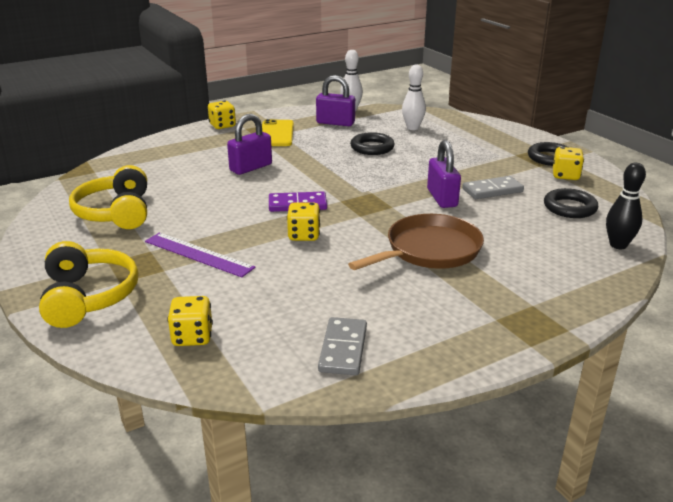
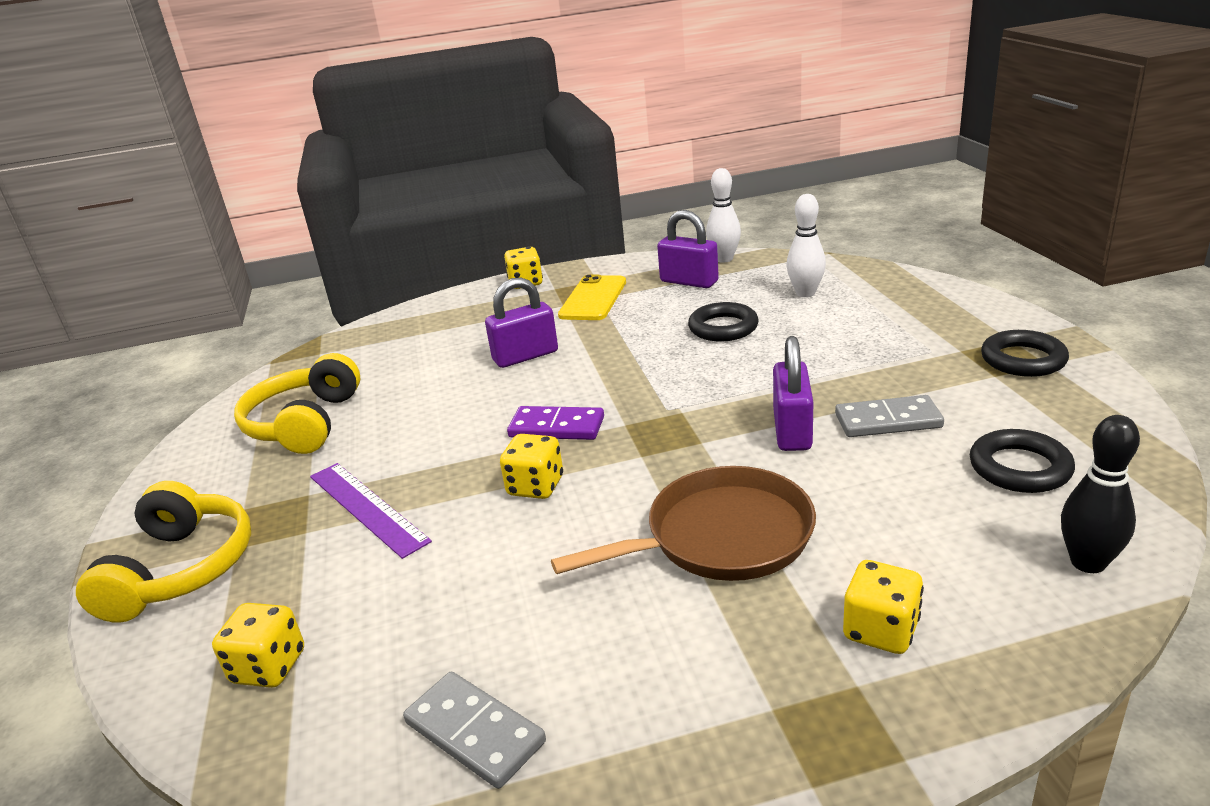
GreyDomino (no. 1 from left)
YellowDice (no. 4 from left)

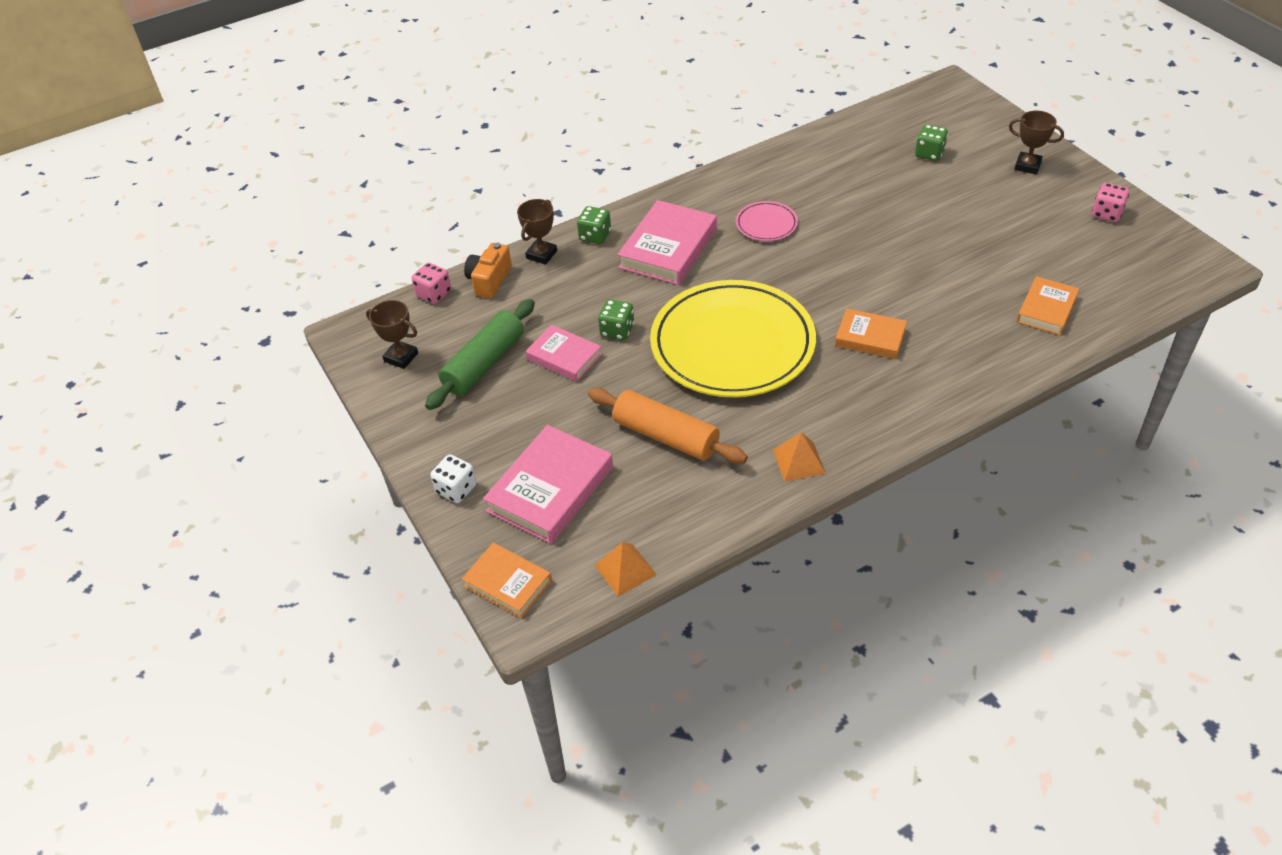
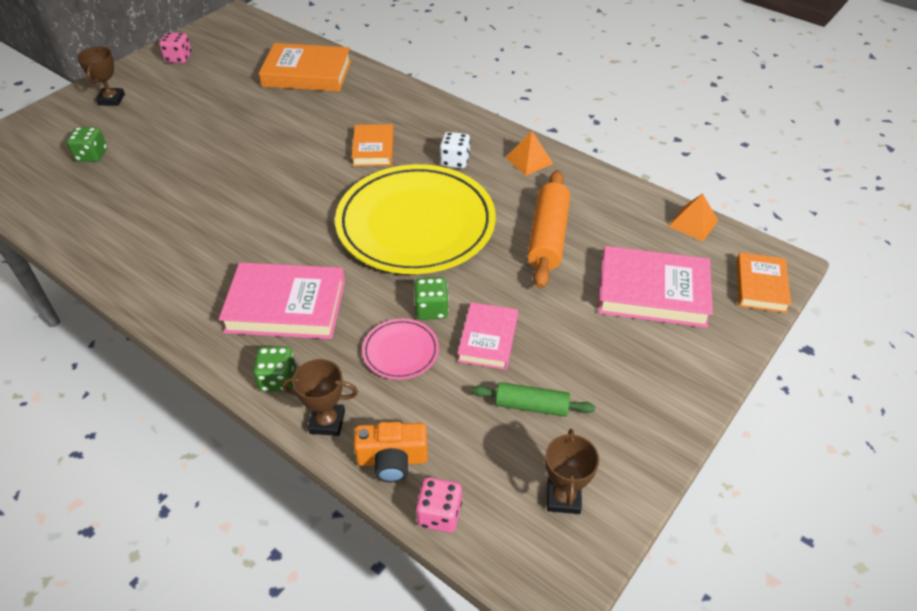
OrangeBook (no. 1 from left)
PinkPlate
WhiteDice
GreenRollingPin

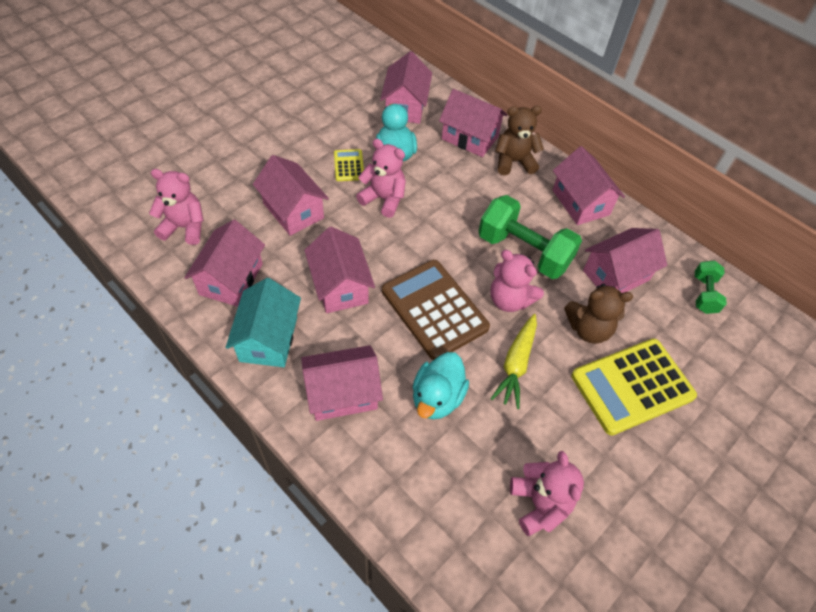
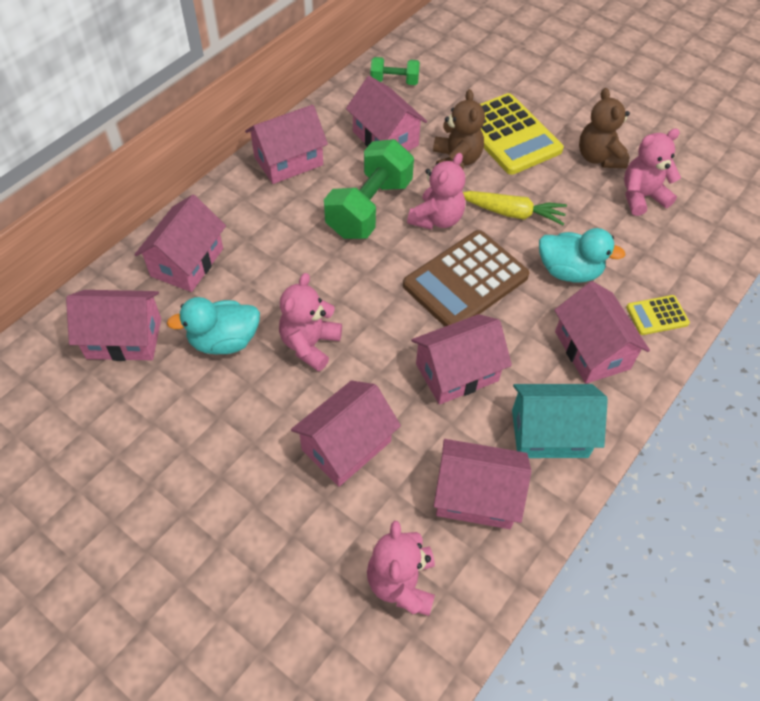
BrownTeddyBear (no. 2 from left)
YellowCalculator (no. 2 from left)

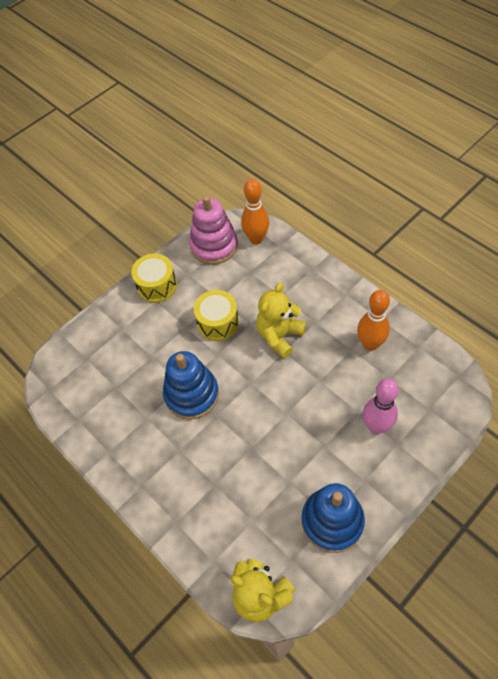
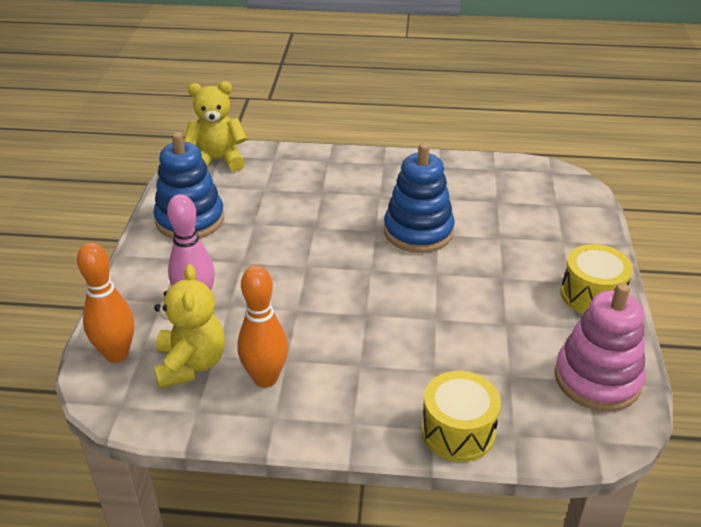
OrangeBowlingPin (no. 1 from left)
YellowTeddyBear (no. 1 from left)
YellowDrum (no. 1 from left)

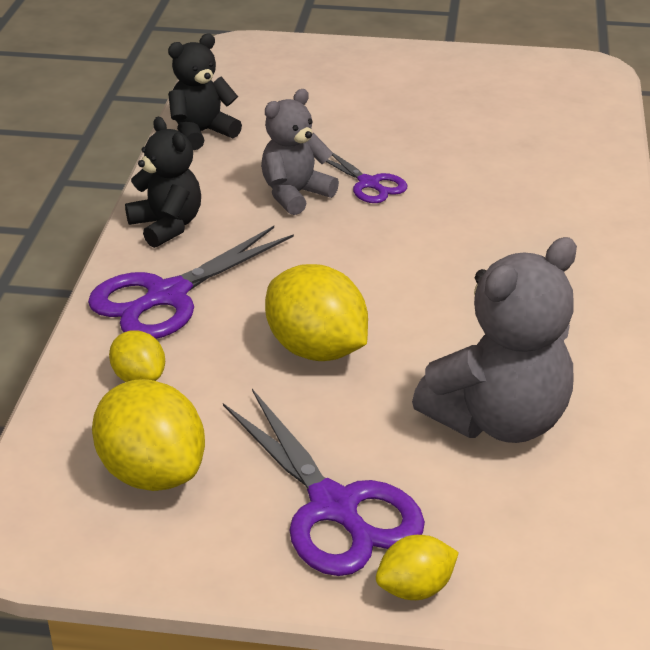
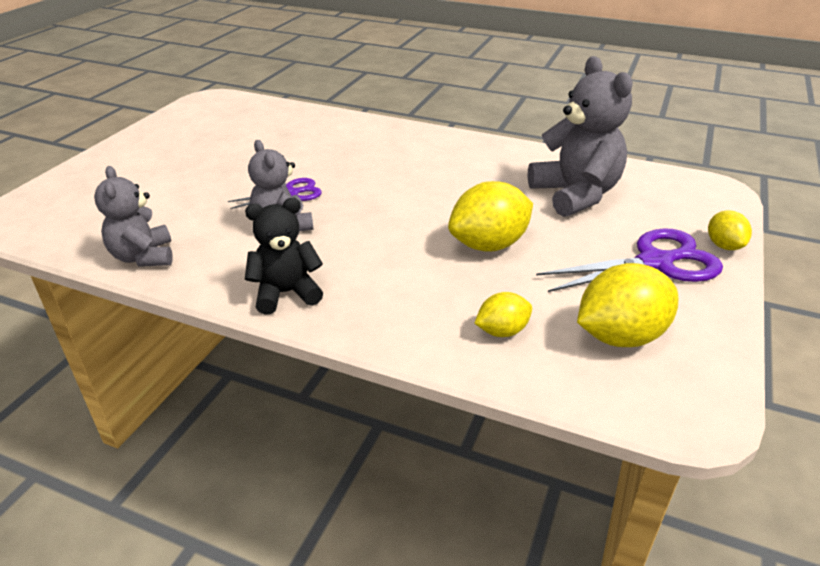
GreyTeddyBear (no. 1 from left)
PurpleScissors (no. 1 from left in the first image)

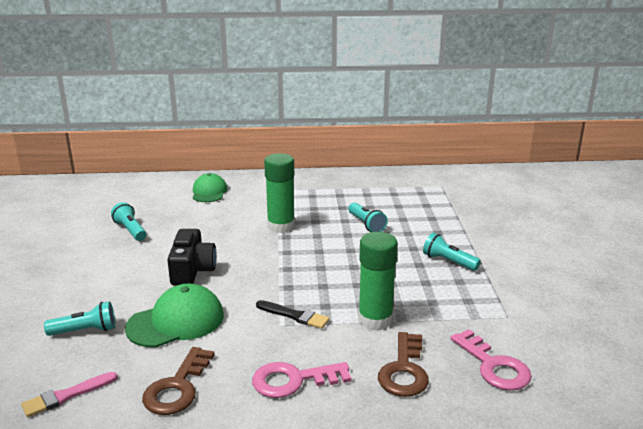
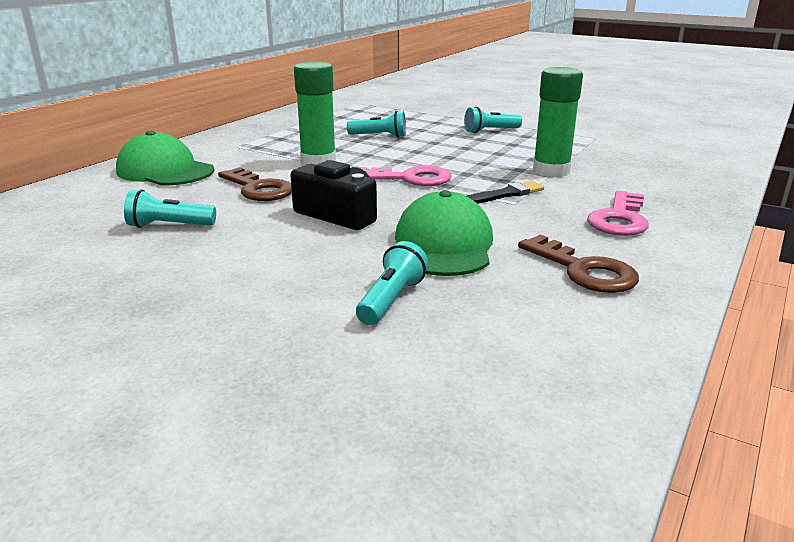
GreenCap (no. 1 from left)
BrownKey (no. 1 from left)
PinkKey (no. 1 from left)
PinkBrush

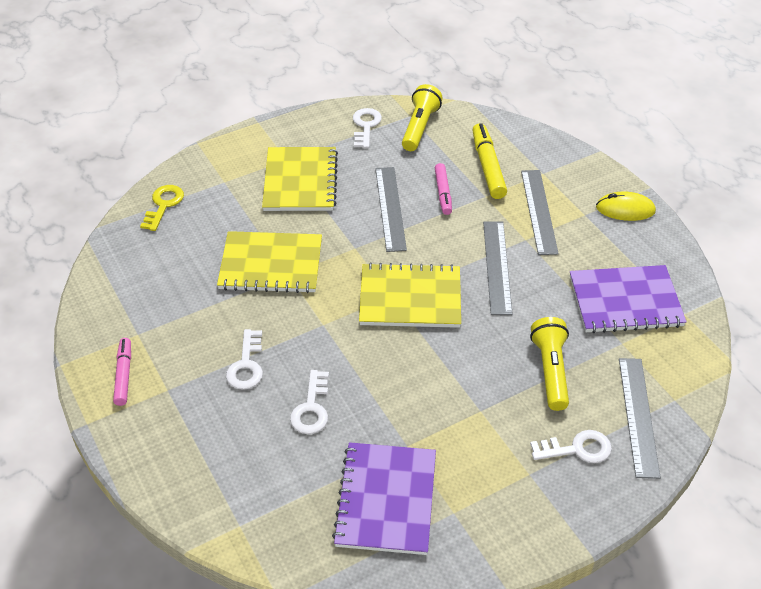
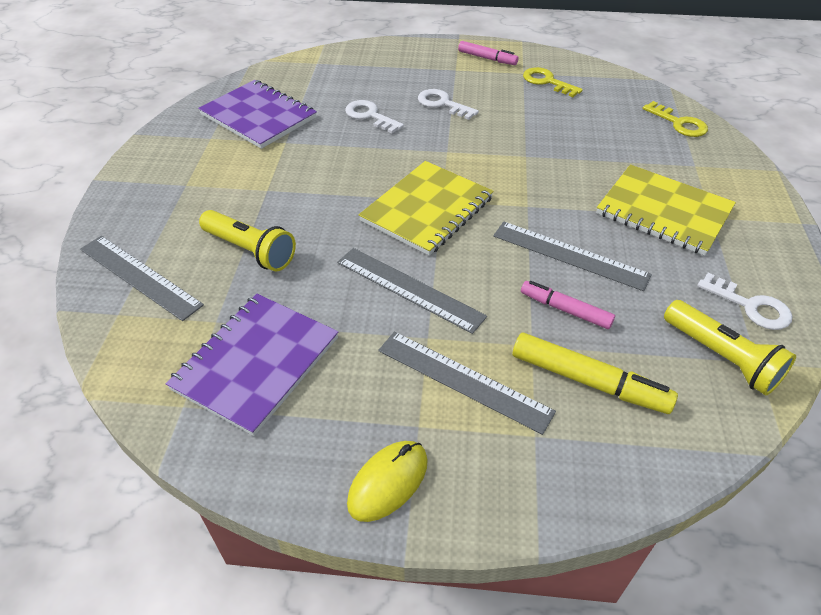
YellowKey (no. 1 from left)
YellowNotebook (no. 1 from left in the first image)
WhiteKey (no. 4 from left in the first image)

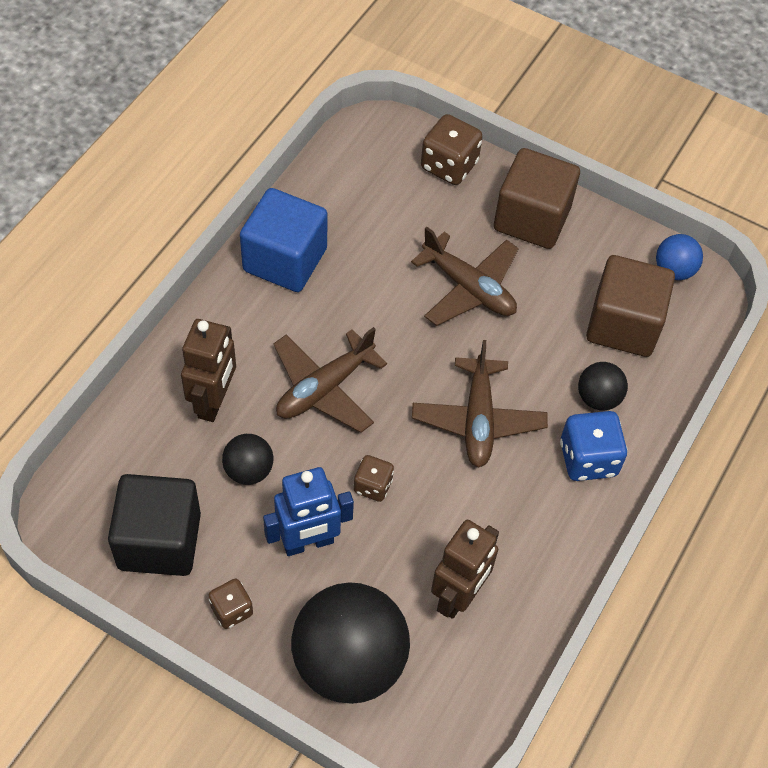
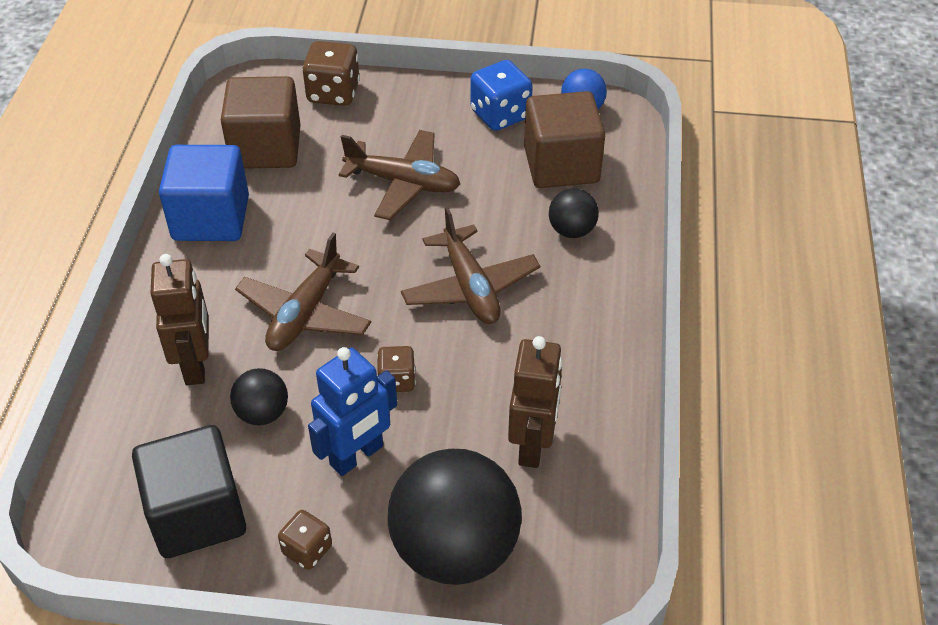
BrownCube (no. 1 from left)
BlueDice

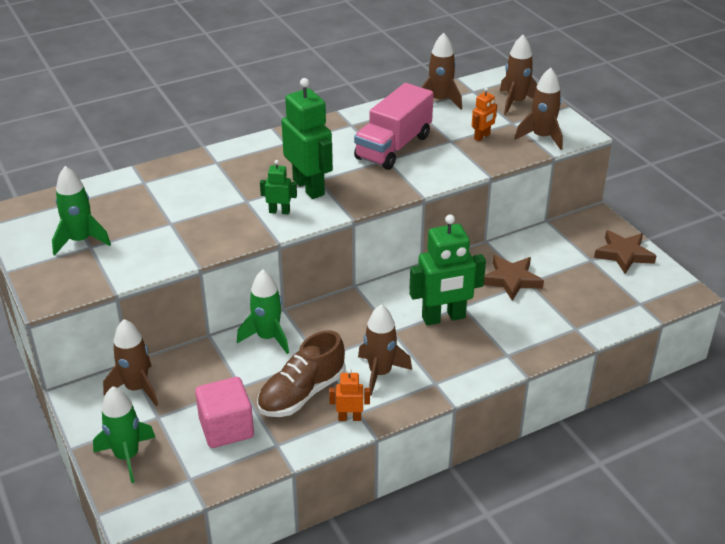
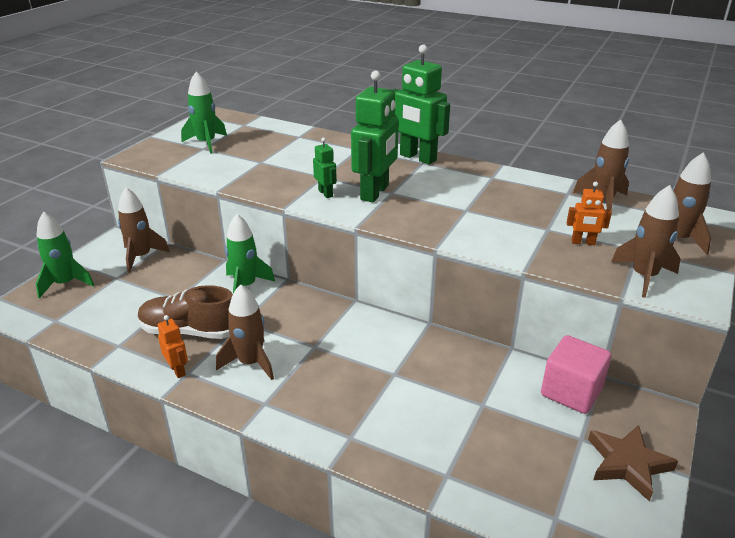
GreenRobot (no. 3 from left)
PinkCube
PinkTruck
BrownStar (no. 1 from left in the first image)

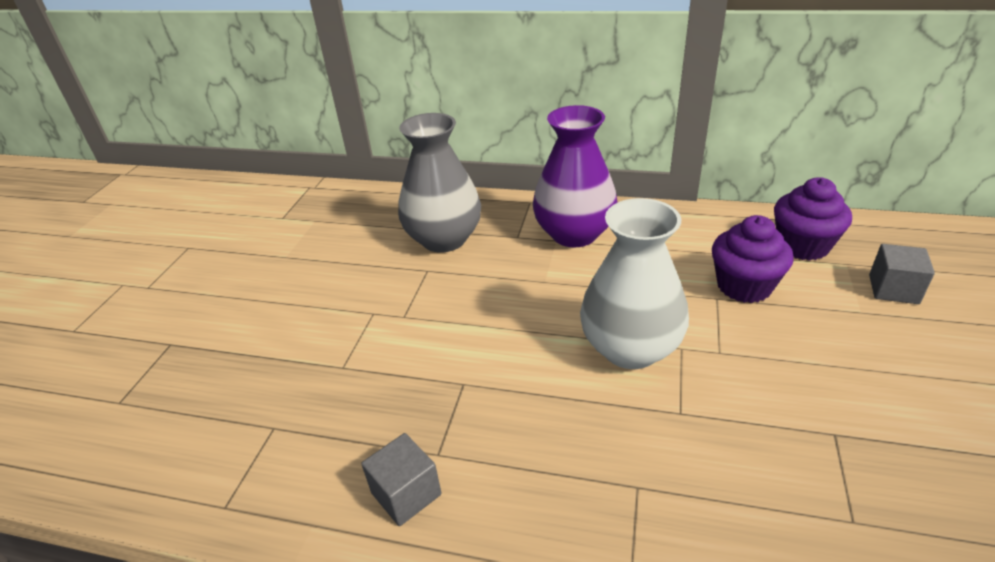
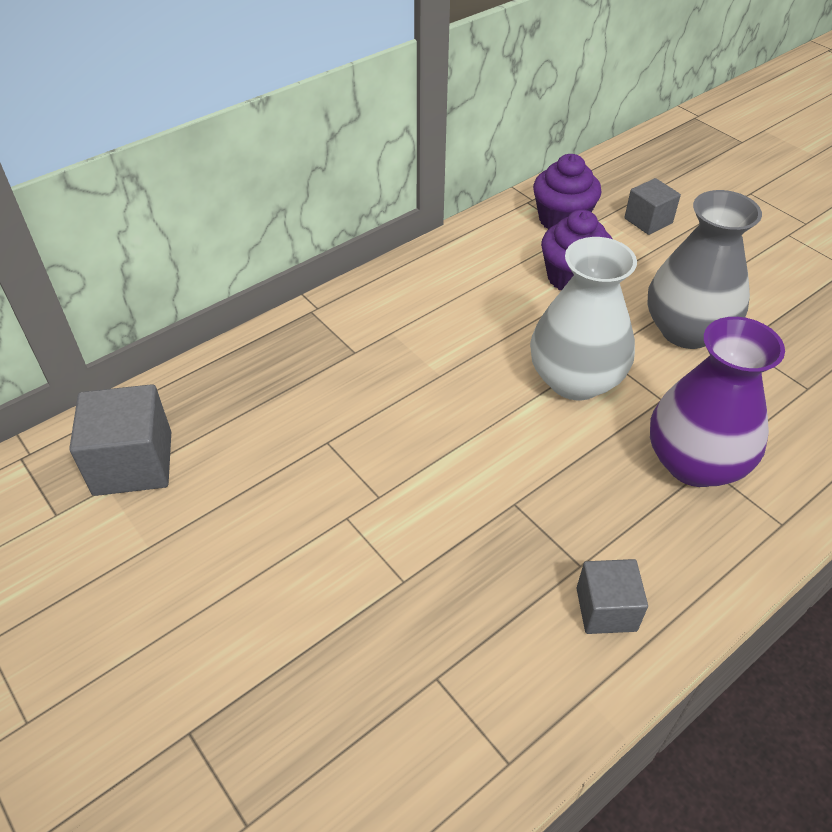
GreyCube (no. 1 from left)
GreyVase
PurpleVase

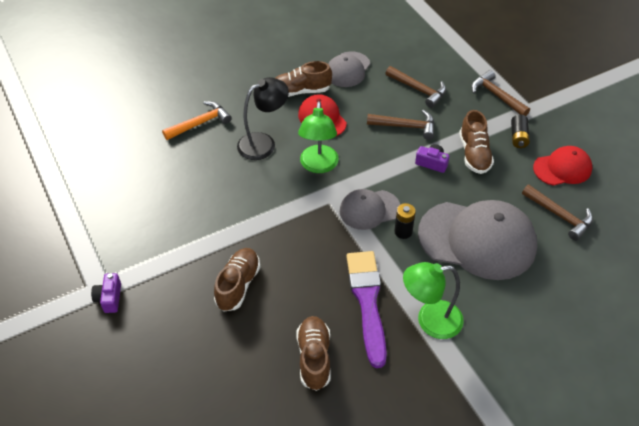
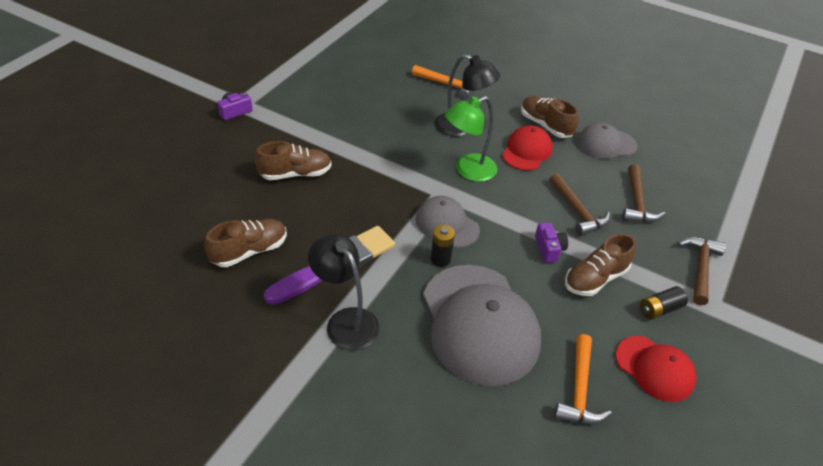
BlackLamp (no. 1 from left)
OrangeHammer (no. 2 from left)

